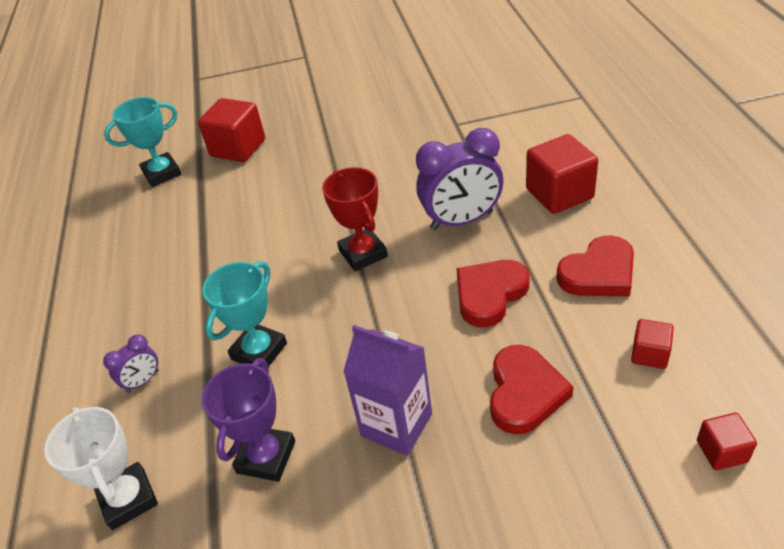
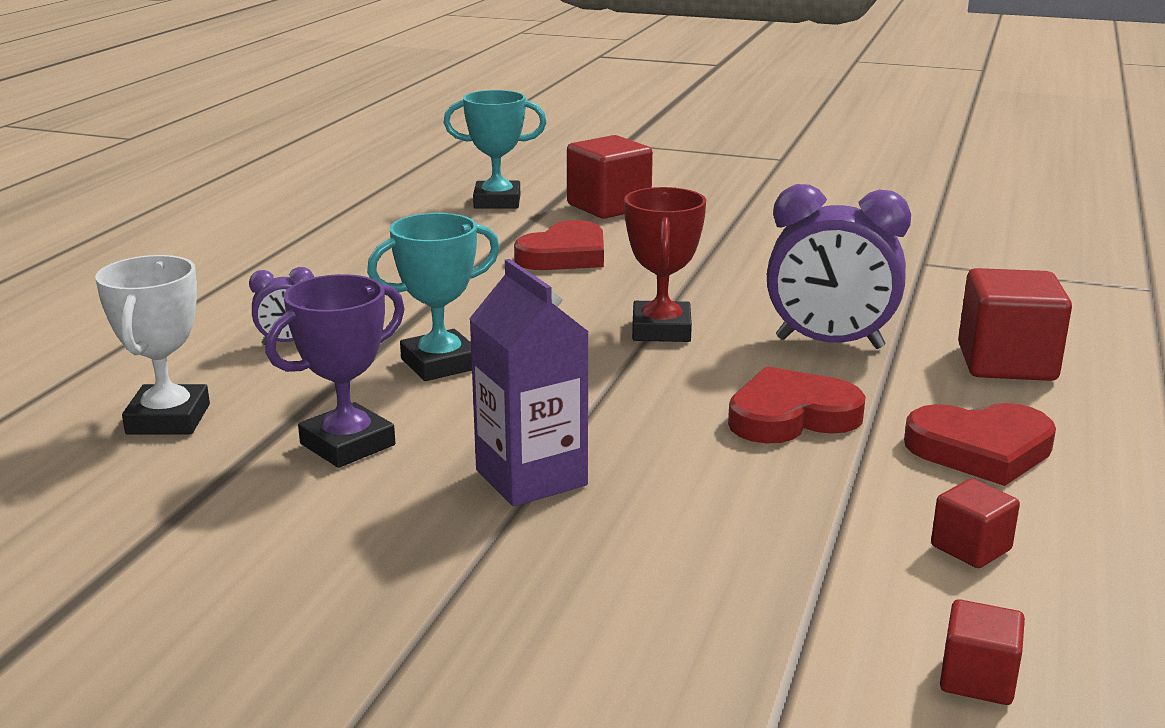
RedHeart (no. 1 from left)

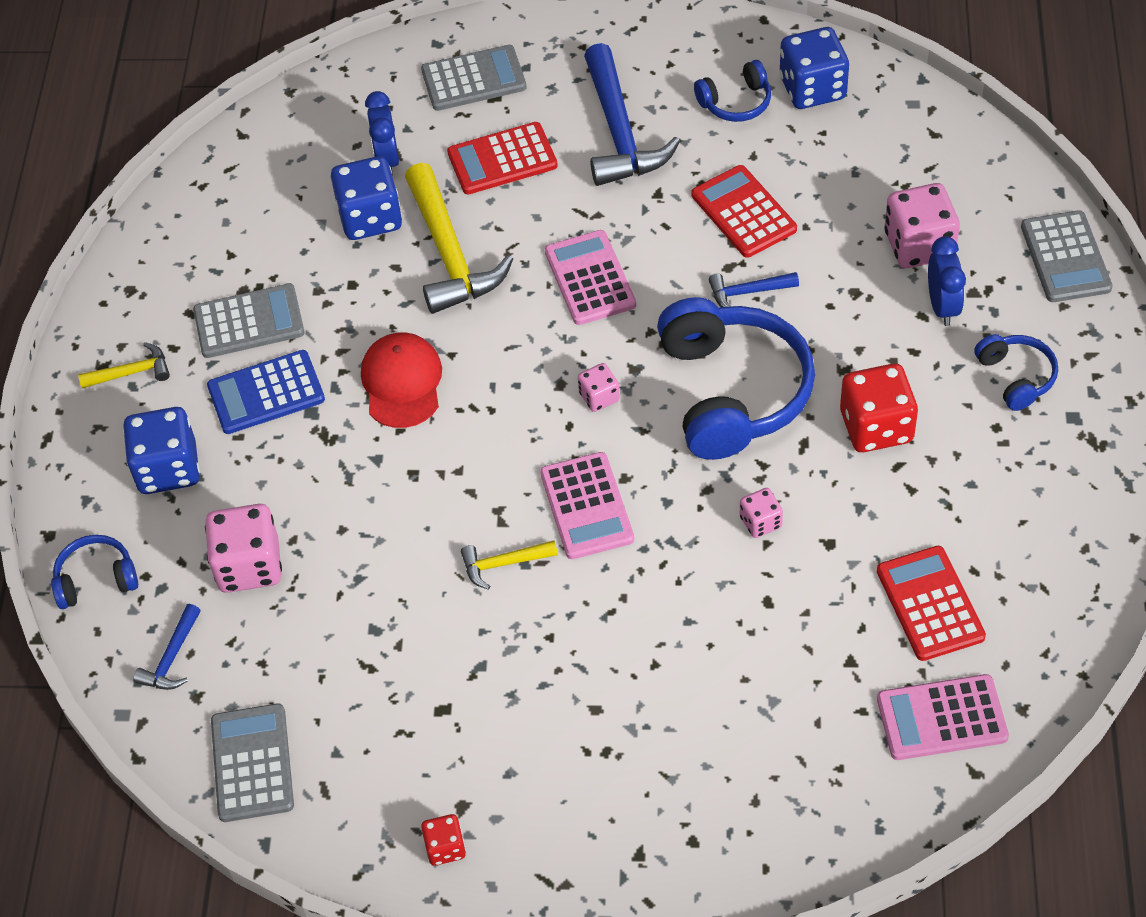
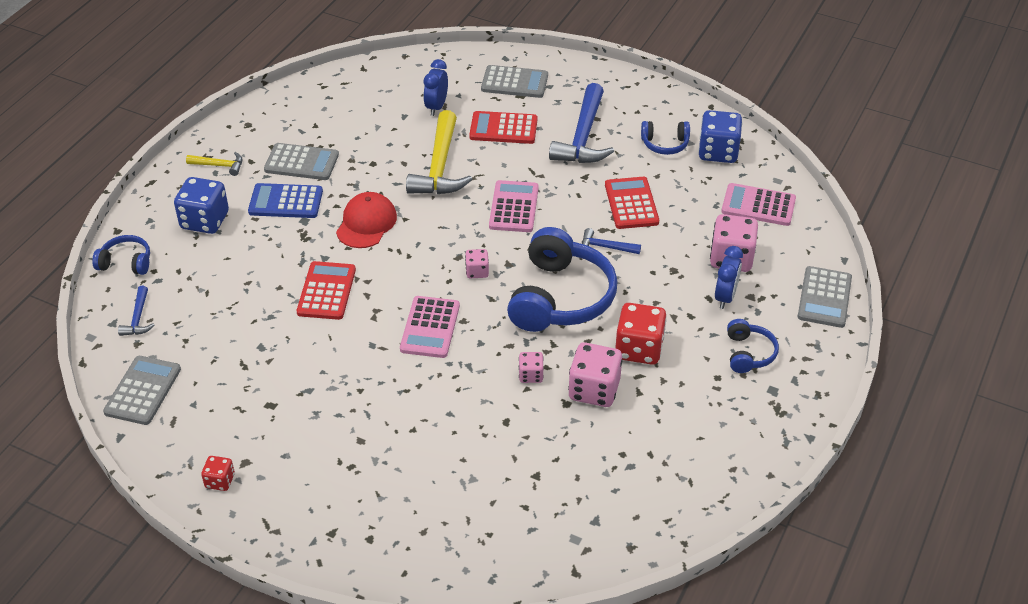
BlueHammer (no. 1 from left)
RedCalculator (no. 1 from left)
PinkDice (no. 3 from left)
PinkCalculator (no. 3 from left)
BlueDice (no. 2 from left in the first image)
YellowHammer (no. 3 from left in the first image)

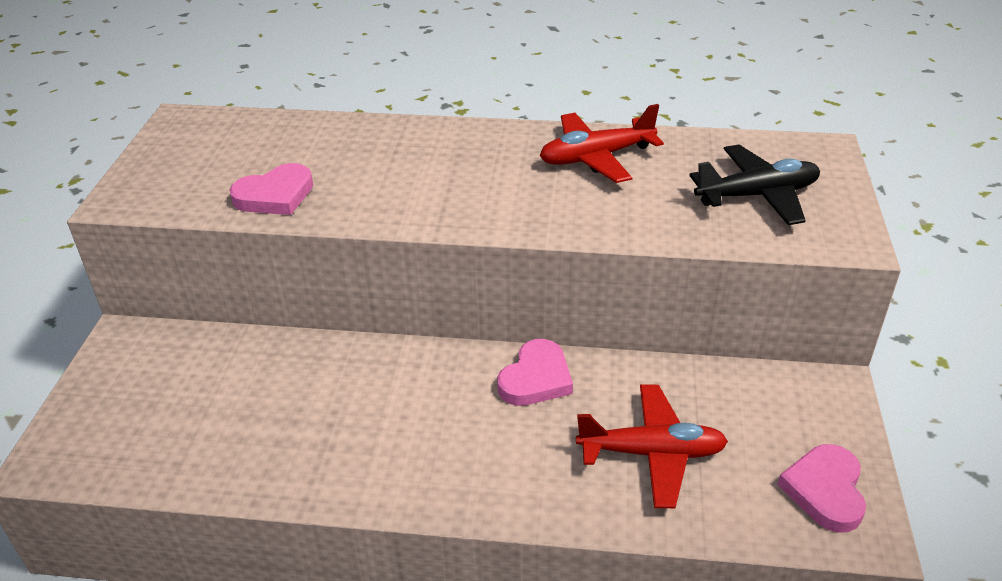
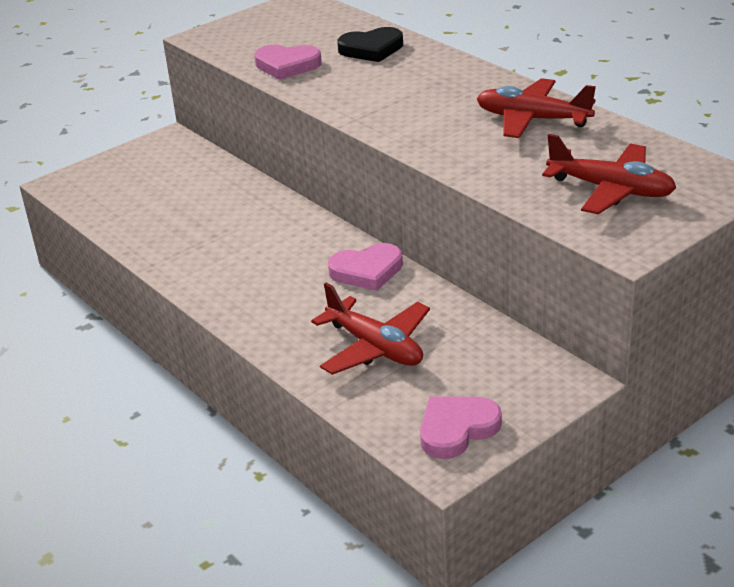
BlackHeart
RedPlane (no. 3 from left)

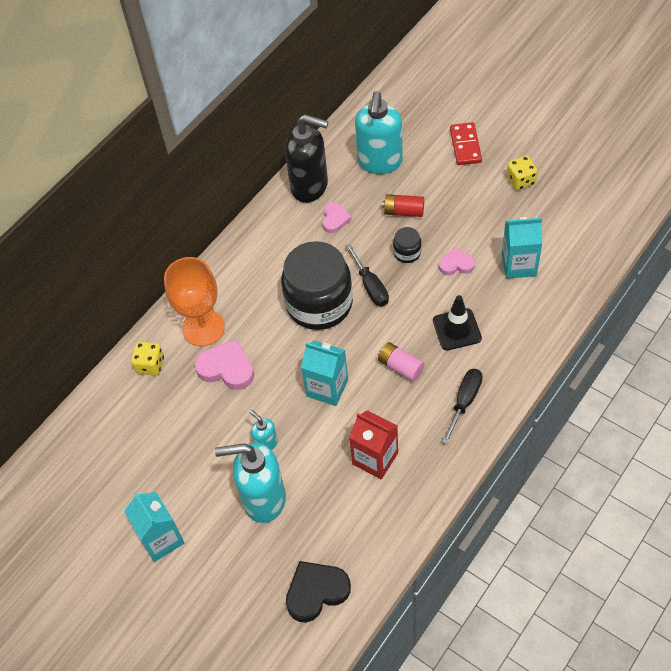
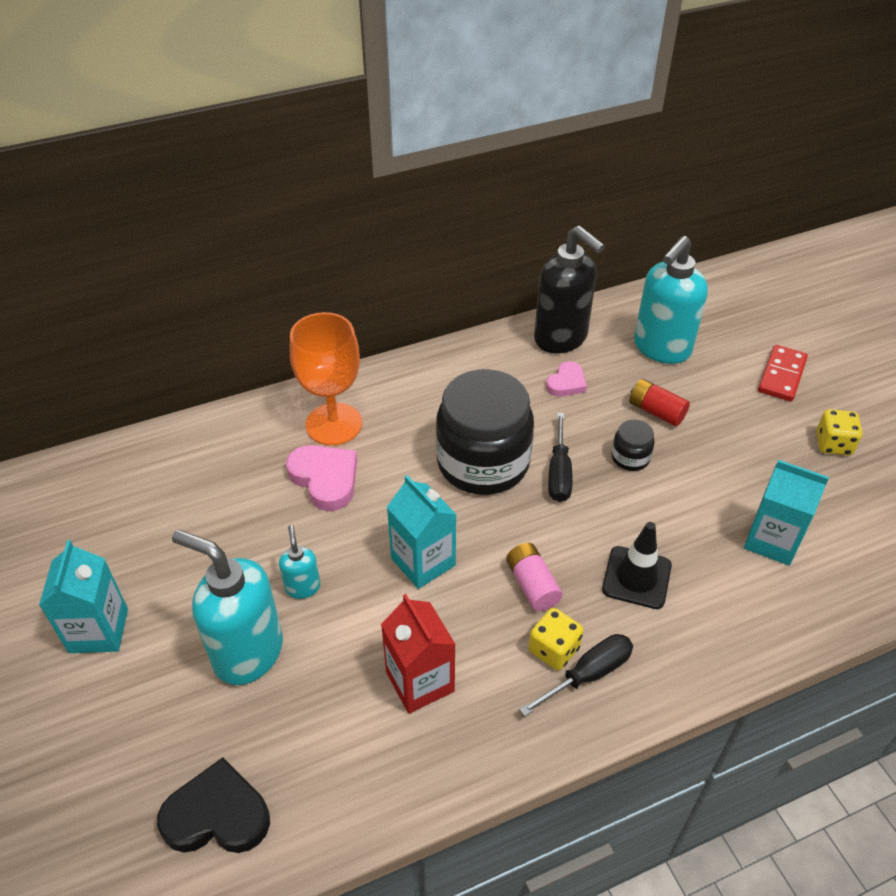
YellowDice (no. 1 from left)
PinkHeart (no. 3 from left in the first image)

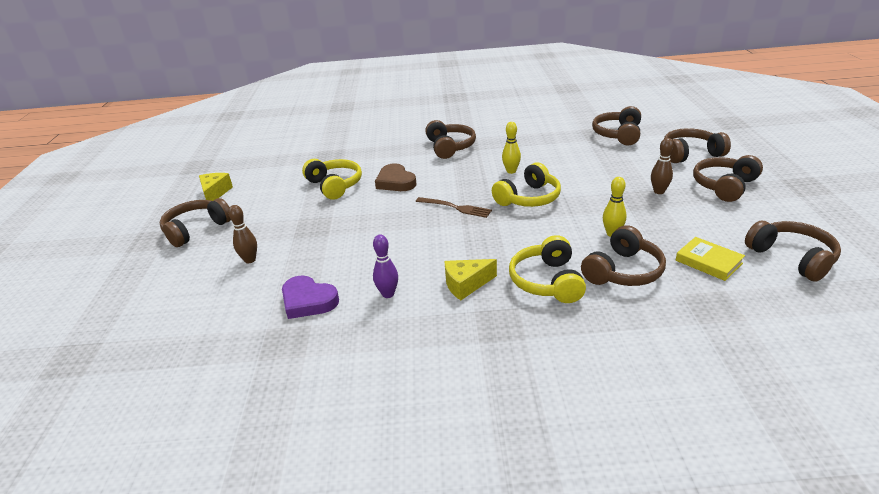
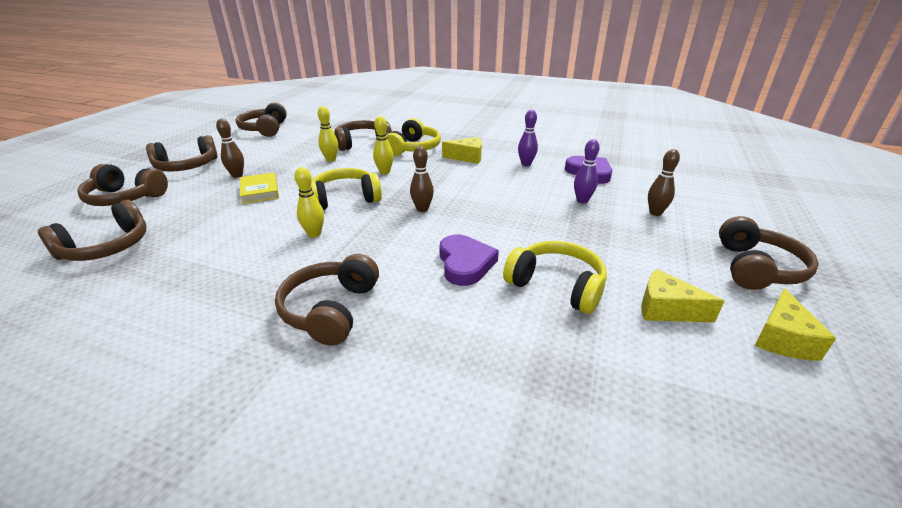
YellowBook
YellowBowlingPin (no. 3 from left)
BrownBowlingPin (no. 2 from left)
PurpleHeart (no. 1 from left)
YellowHeadphones (no. 3 from left)
PurpleBowlingPin (no. 2 from left)
YellowCheese (no. 2 from left)
BrownHeadphones (no. 7 from left)

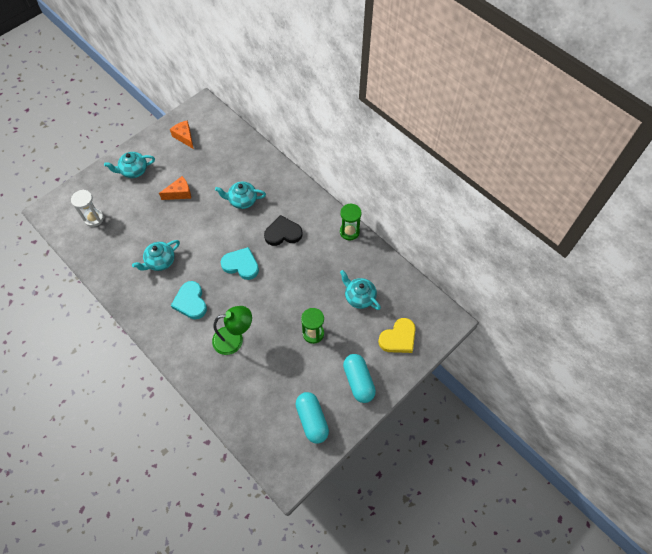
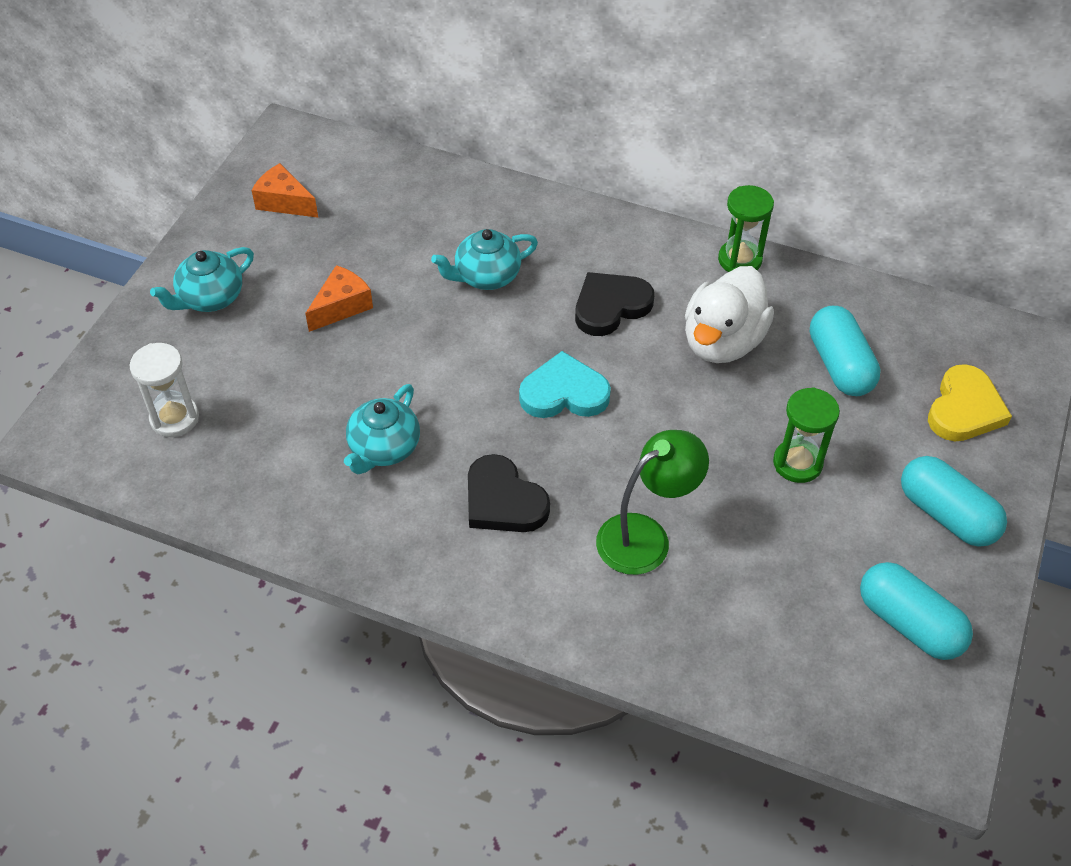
BlackHeart (no. 1 from left)
WhiteDuck
TurquoiseCapsule (no. 1 from left)

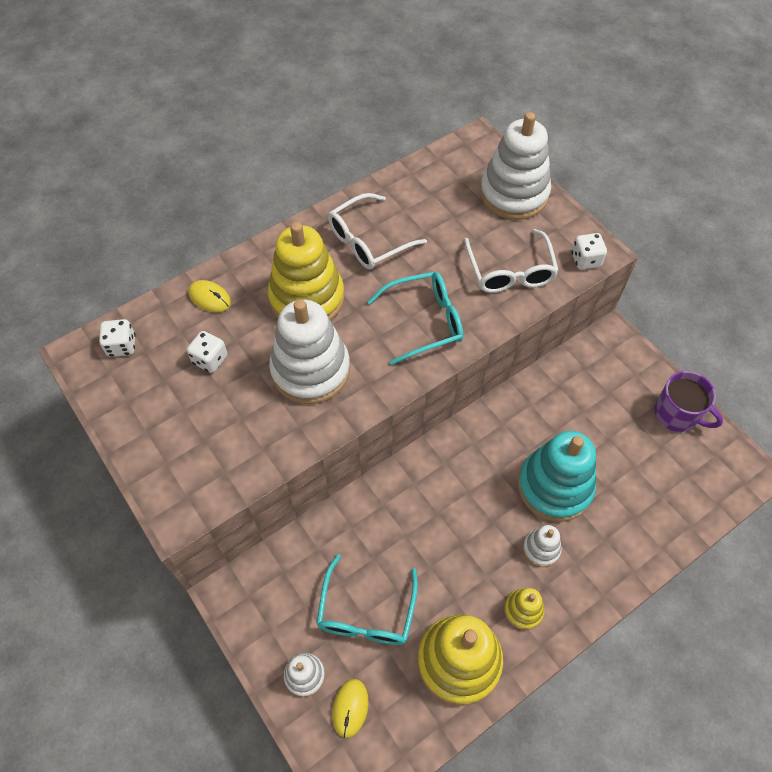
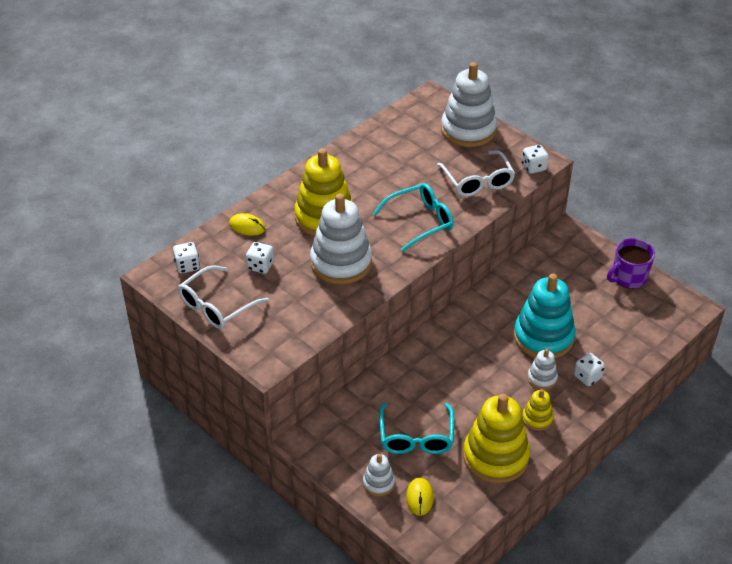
WhiteGlasses (no. 1 from left)
WhiteDice (no. 4 from left)
PurpleMug

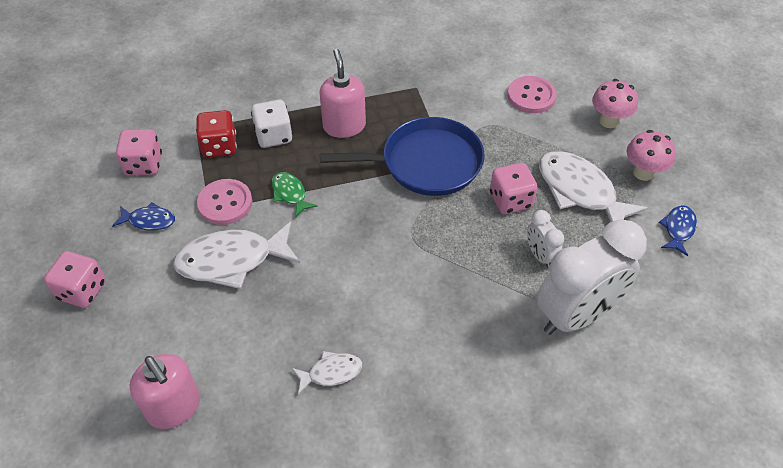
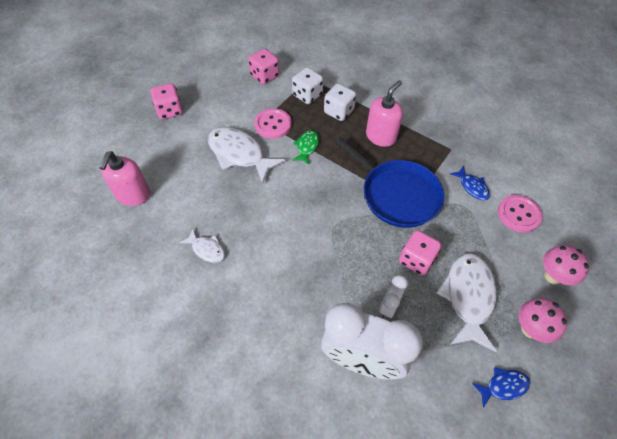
WhiteDice (no. 1 from left)
BlueFish (no. 1 from left)

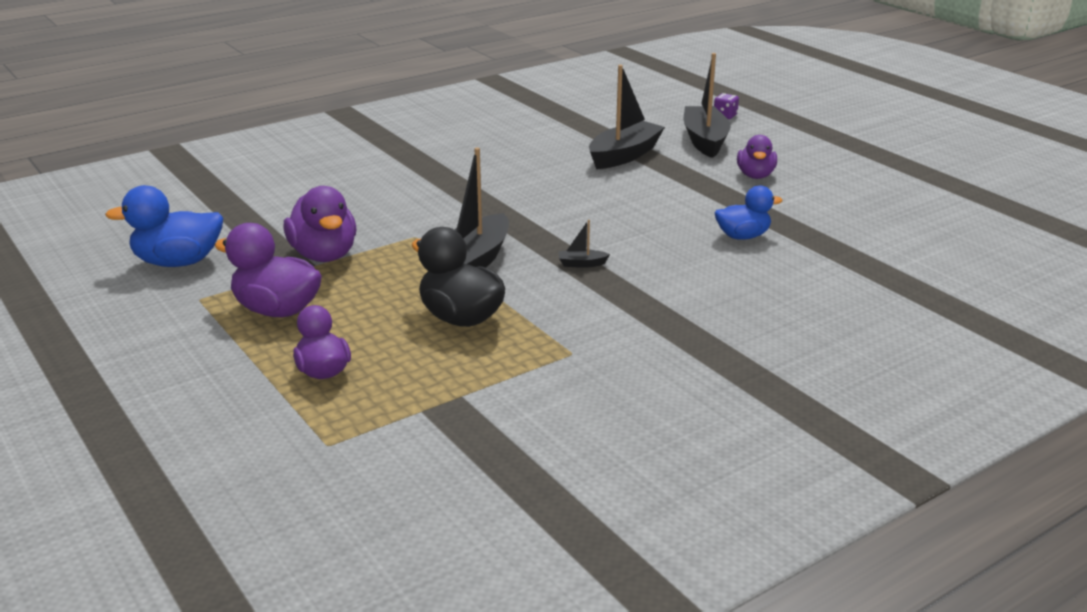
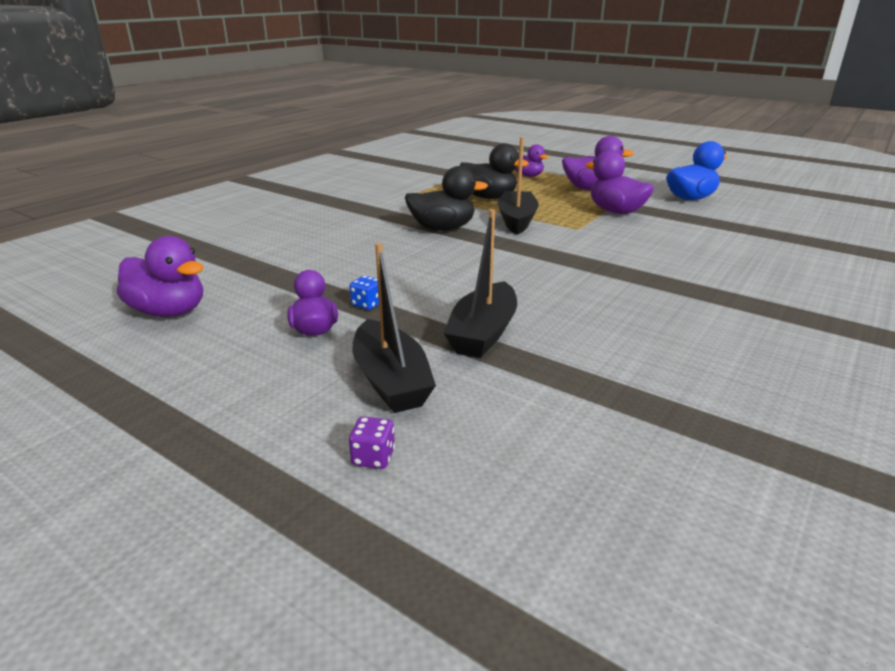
PurpleDuck (no. 1 from left)
BlueDice
BlackDuck (no. 1 from left)
BlueDuck (no. 2 from left in the first image)

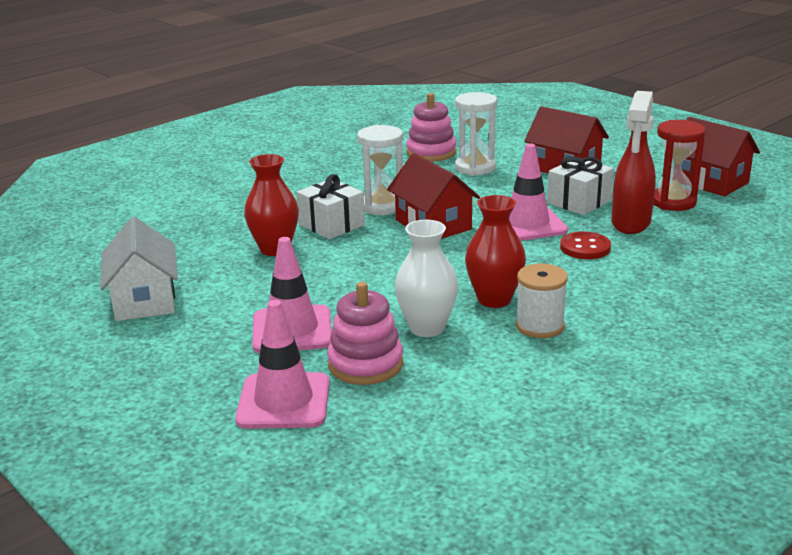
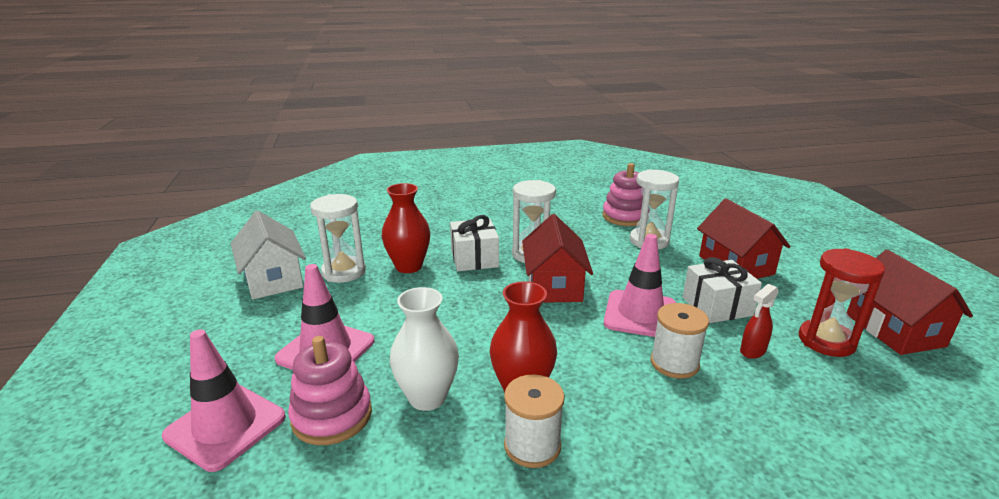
WhiteHouse
WhiteHourglass (no. 1 from left)
WhiteSpool (no. 2 from left)
RedSprayBottle

